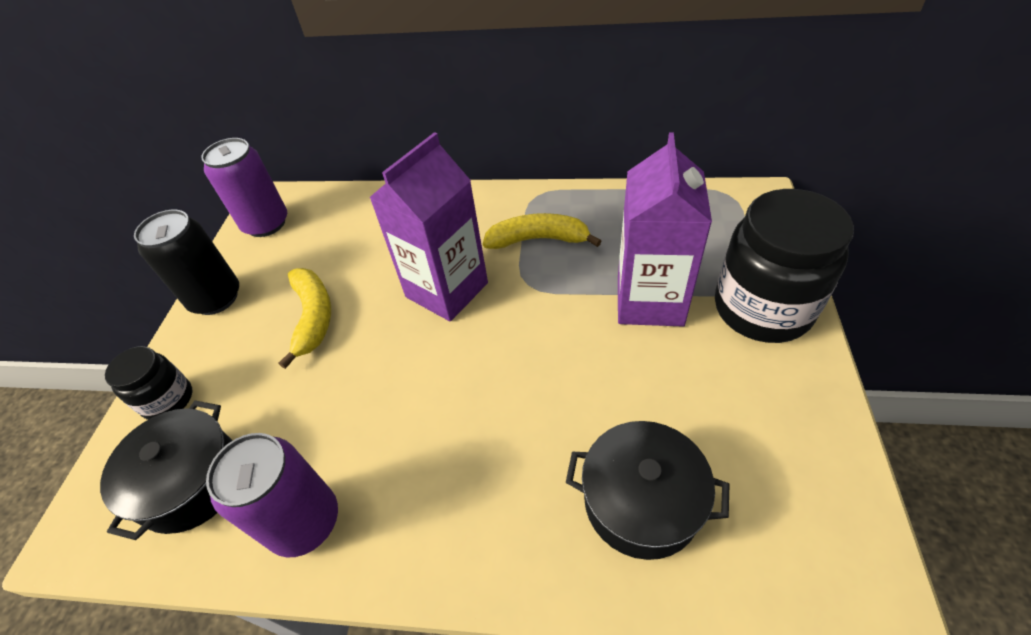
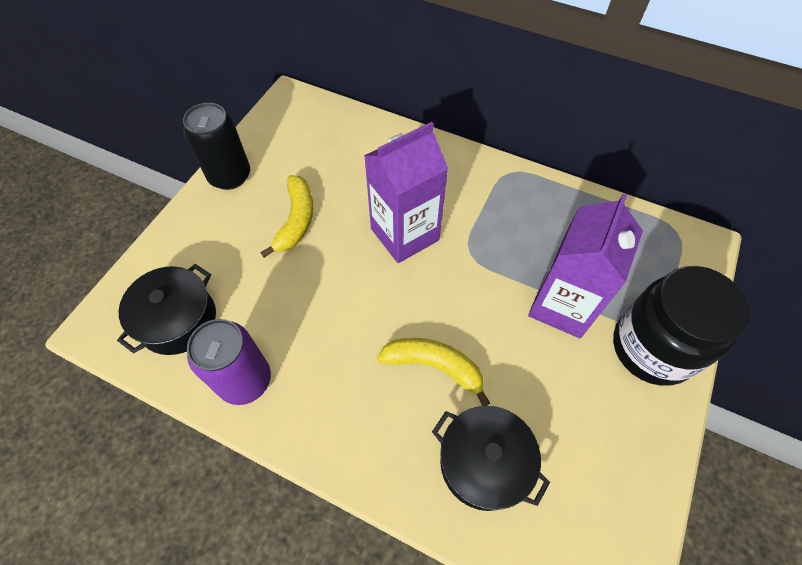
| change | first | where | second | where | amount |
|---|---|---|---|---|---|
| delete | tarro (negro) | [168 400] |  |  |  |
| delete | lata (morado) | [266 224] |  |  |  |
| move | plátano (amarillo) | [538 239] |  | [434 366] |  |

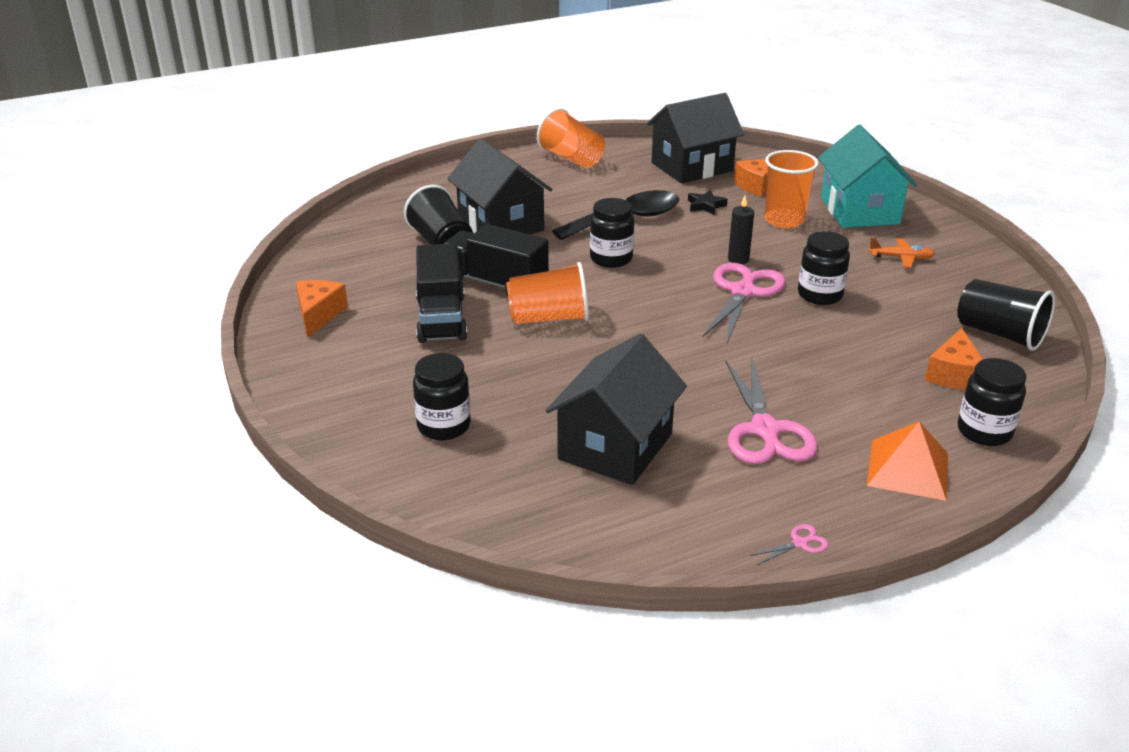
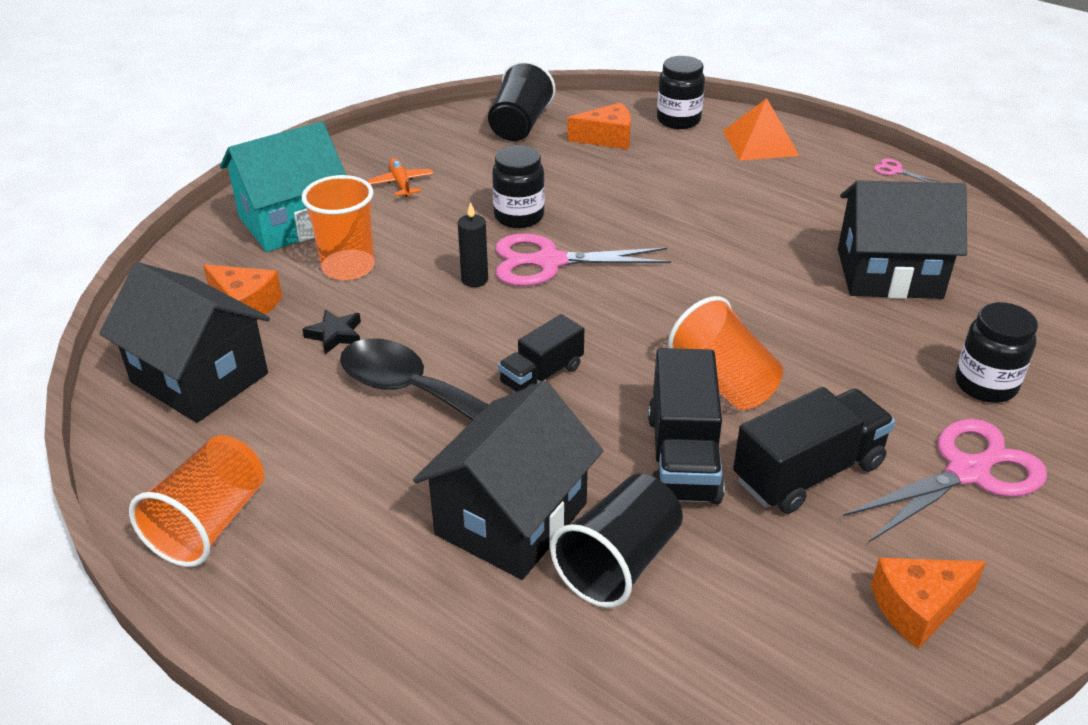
| change | first | where | second | where | amount |
|---|---|---|---|---|---|
| replace | tarro (negro) | [611 259] | camión (negro) | [541 375] |  |
| move | tijeras (rosa) | [765 430] |  | [967 472] |  |

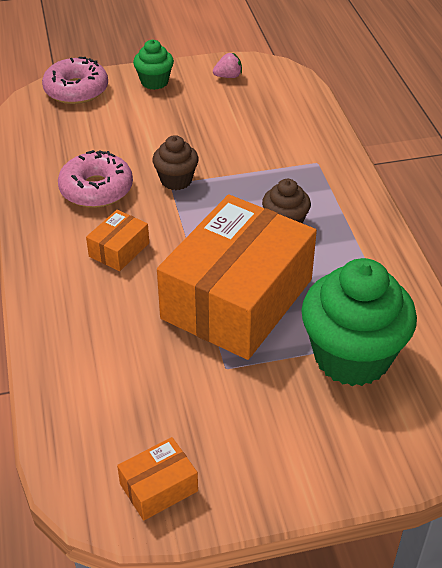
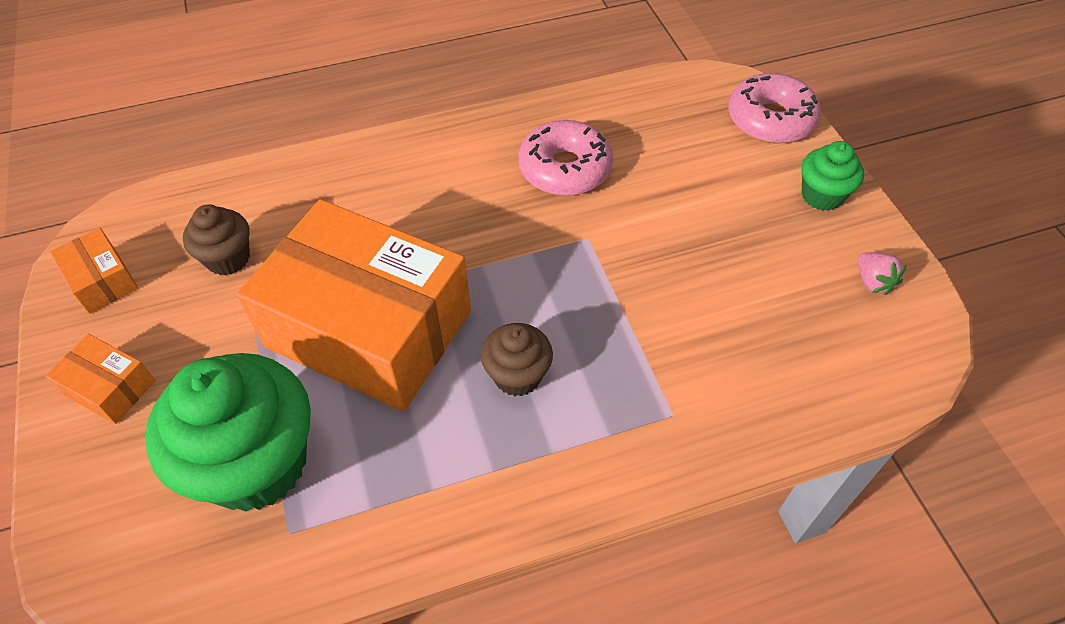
| change | first | where | second | where | amount |
|---|---|---|---|---|---|
| move | caja (naranja) | [119 250] |  | [110 388] |  |
| move | magdalena (marrón) | [176 180] |  | [228 258] |  |

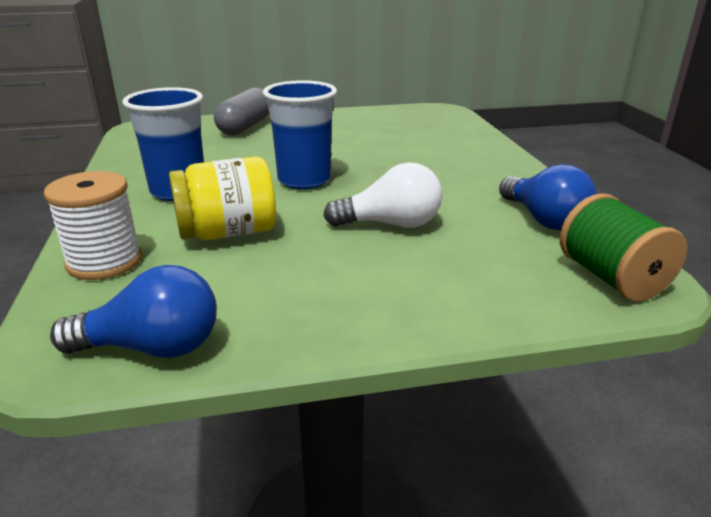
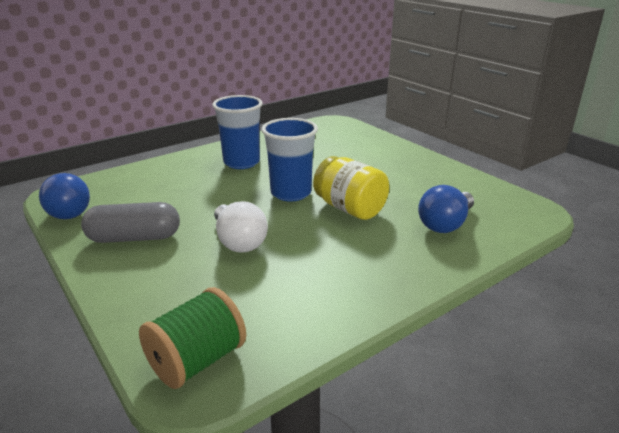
| change | first | where | second | where | amount |
|---|---|---|---|---|---|
| delete | carrete (blanco) | [104 261] |  |  |  |
| move | tarro (amarillo) | [228 233] |  | [350 208] |  |
| move | cápsula (gris) | [245 127] |  | [134 238] |  |
| move | bombilla (azul) | [543 219] |  | [445 224] |  |

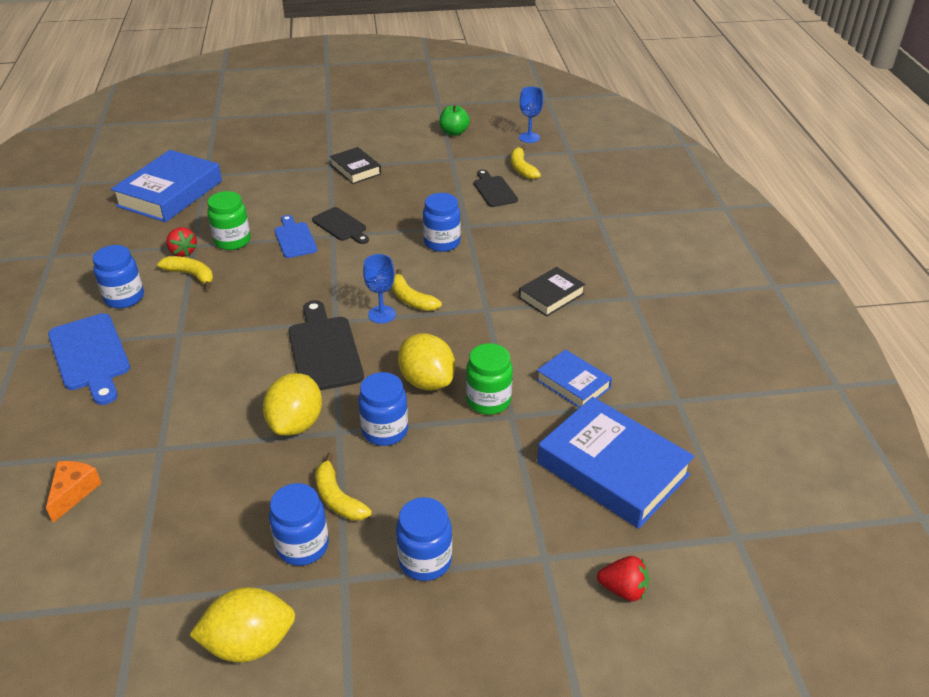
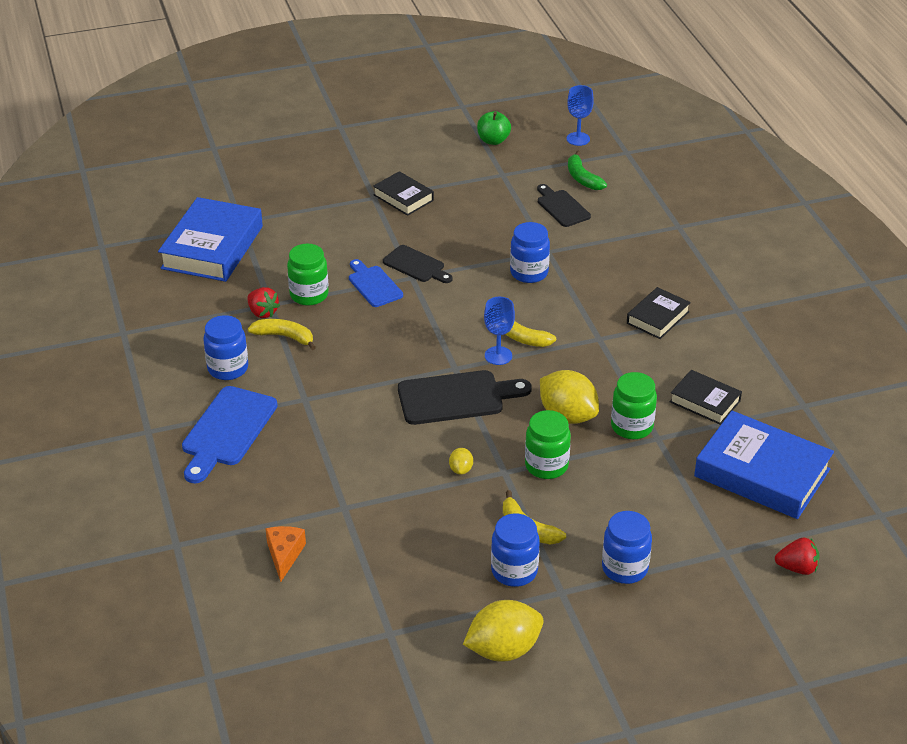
| change | first | where | second | where | amount |
|---|---|---|---|---|---|
| rotate | tabla de cortar (azul) | [90 356] |  | [227 431] | 60 degrees clockwise |
| resize | limón (amarillo) | [296 423] |  | [461 469] | x0.46 |
| rotate | tabla de cortar (negro) | [324 350] |  | [456 397] | 105 degrees clockwise |
| recolor | tarro (azul) | [385 431] | tarro (verde) | [546 465] |  |
| recolor | plátano (amarillo) | [522 168] | plátano (verde) | [582 178] |  |
| recolor | libro (azul) | [573 384] | libro (negro) | [705 401] |  |

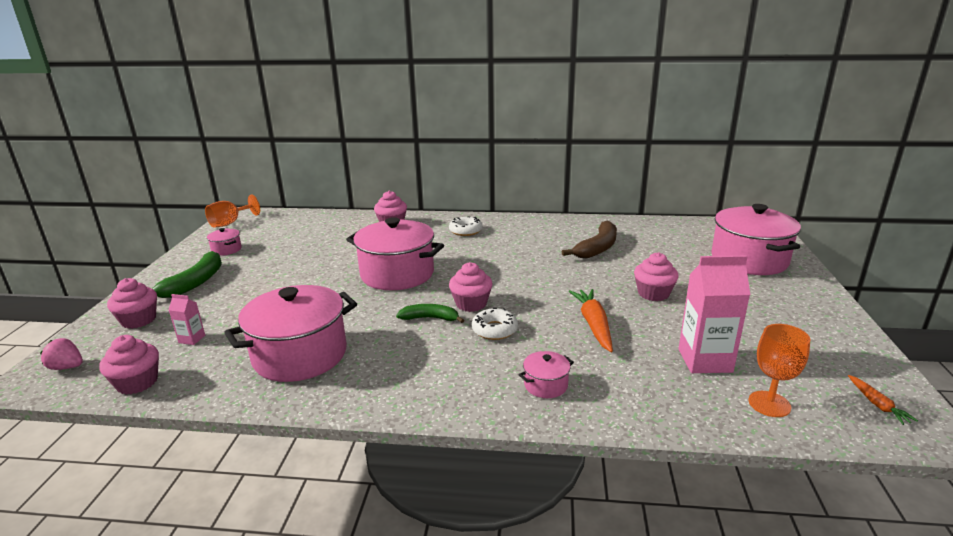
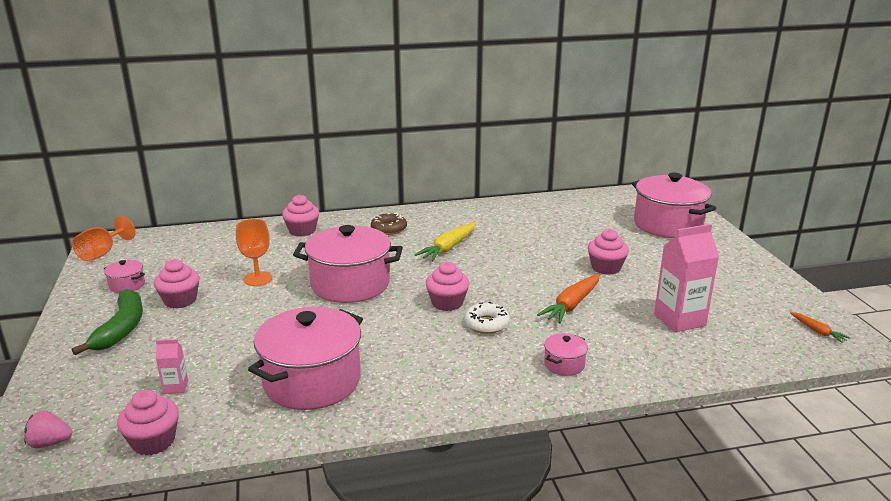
| change | first | where | second | where | amount |
|---|---|---|---|---|---|
| move | magdalena (rosa) | [139 320] |  | [180 300] |  |
| delete | plátano (verde) | [430 318] |  |  |  |
| recolor | rosquilla (blanco) | [465 231] | rosquilla (marrón) | [389 229] |  |
| delete | plátano (marrón) | [597 248] |  |  |  |
| rotate | zanahoria (naranja) | [594 325] |  | [572 305] | 120 degrees counterclockwise |
| move | copa (naranja) | [769 404] |  | [258 279] |  |
| insert |  |  | zanahoria (amarillo) | [449 248] |  |

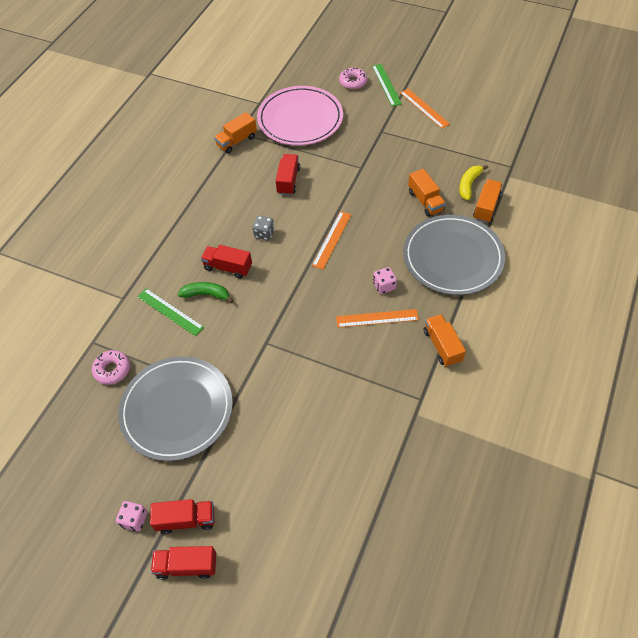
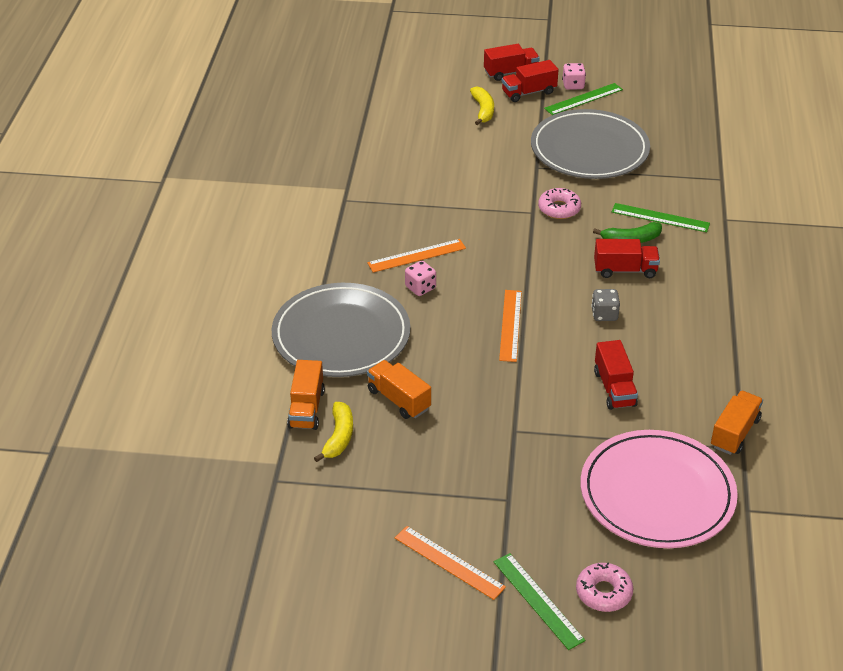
| change | first | where | second | where | amount |
|---|---|---|---|---|---|
| move | rosquilla (rosa) | [112 370] |  | [559 209] |  |
| delete | camión (naranja) | [442 346] |  |  |  |
| insert |  |  | plátano (amarillo) | [483 110] |  |
| insert |  |  | regla (verde) | [583 99] |  |

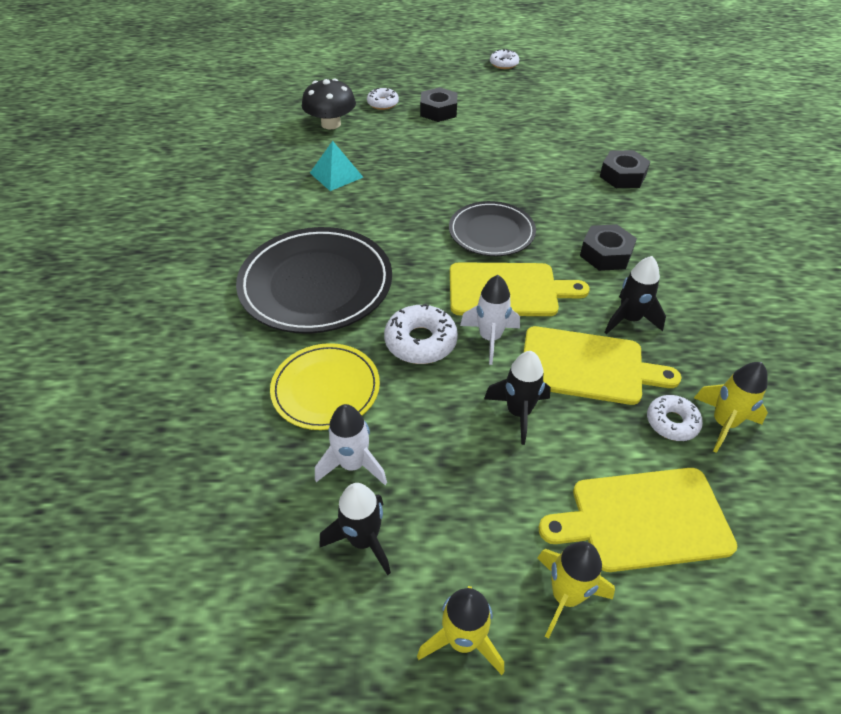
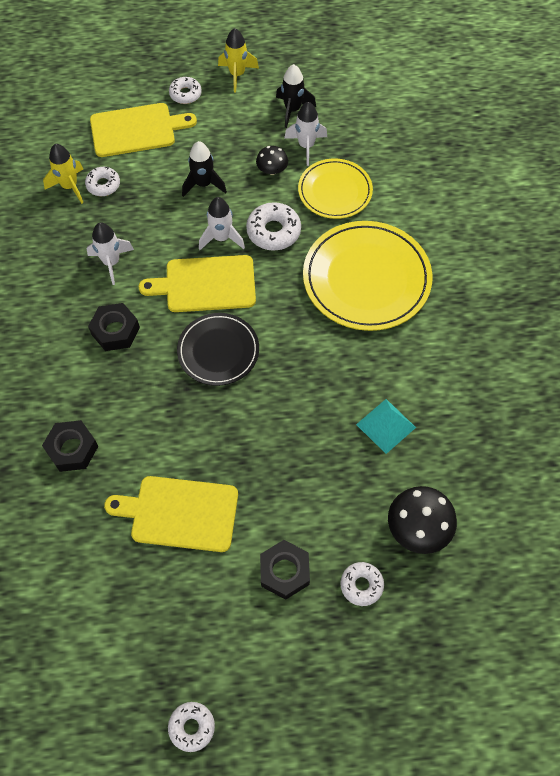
| change | first | where | second | where | amount |
|---|---|---|---|---|---|
| recolor | plato (negro) | [316 284] | plato (amarillo) | [366 279] |  |
| move | tabla de cortar (amarillo) | [587 366] |  | [179 513] |  |
| replace | cohete (amarillo) | [565 596] | rosquilla (blanco) | [185 94] |  |
| recolor | cohete (negro) | [629 319] | cohete (blanco) | [111 262] |  |
| insert |  |  | seta (negro) | [272 170] |  |

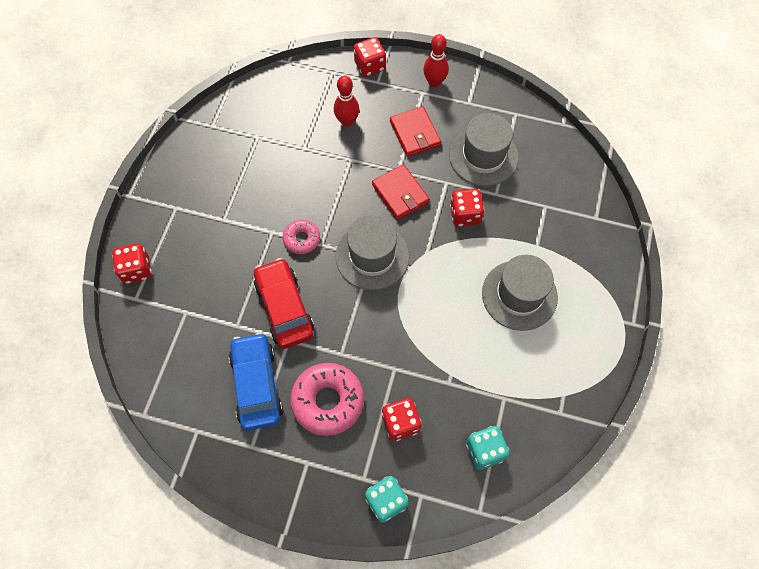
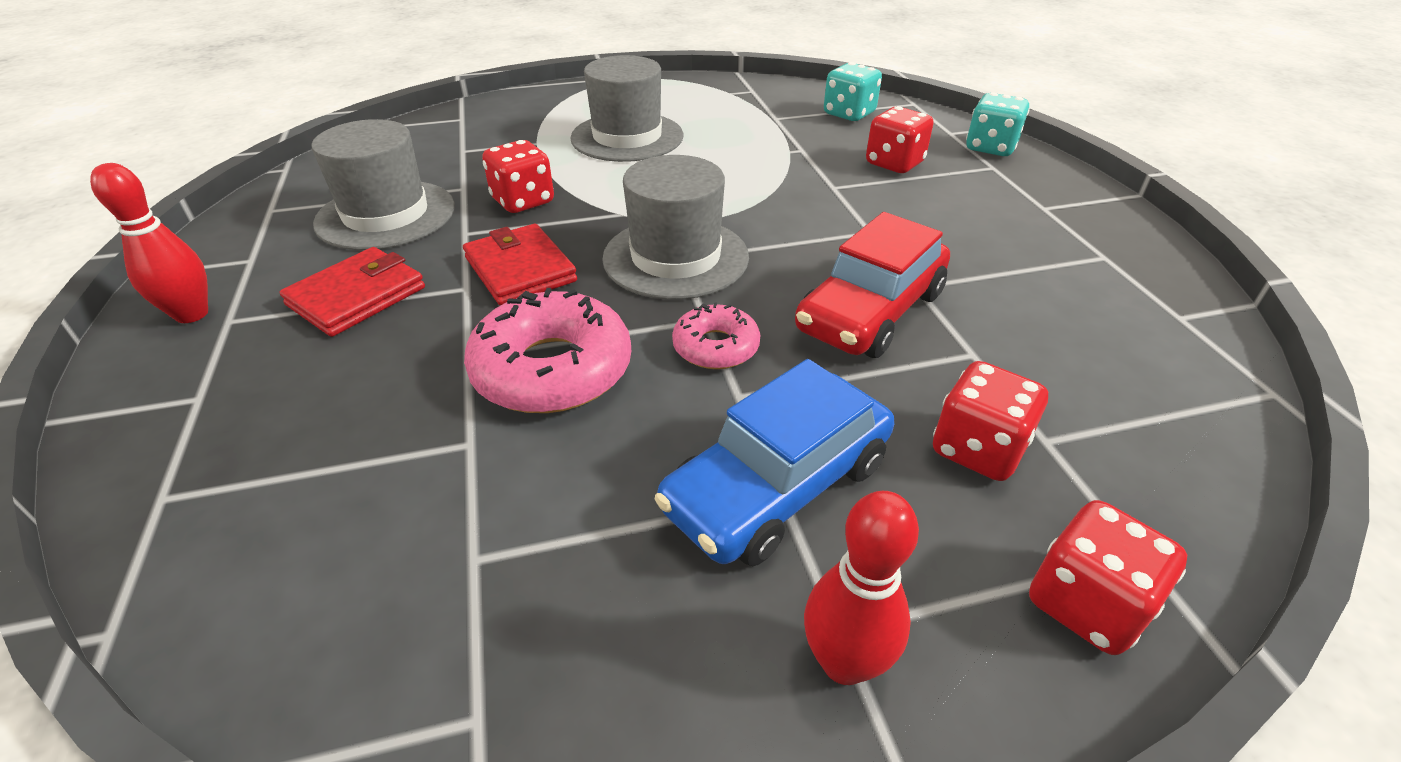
| change | first | where | second | where | amount |
|---|---|---|---|---|---|
| move | coche (azul) | [256 385] |  | [777 486] |  |
| move | rosquilla (rosa) | [327 401] |  | [552 369] |  |
| move | bolo (rojo) | [347 121] |  | [844 662] |  |
| move | dado (rojo) | [370 66] |  | [977 449] |  |
| rotate | cartera (rojo) | [400 193] |  | [520 269] | 60 degrees counterclockwise |

